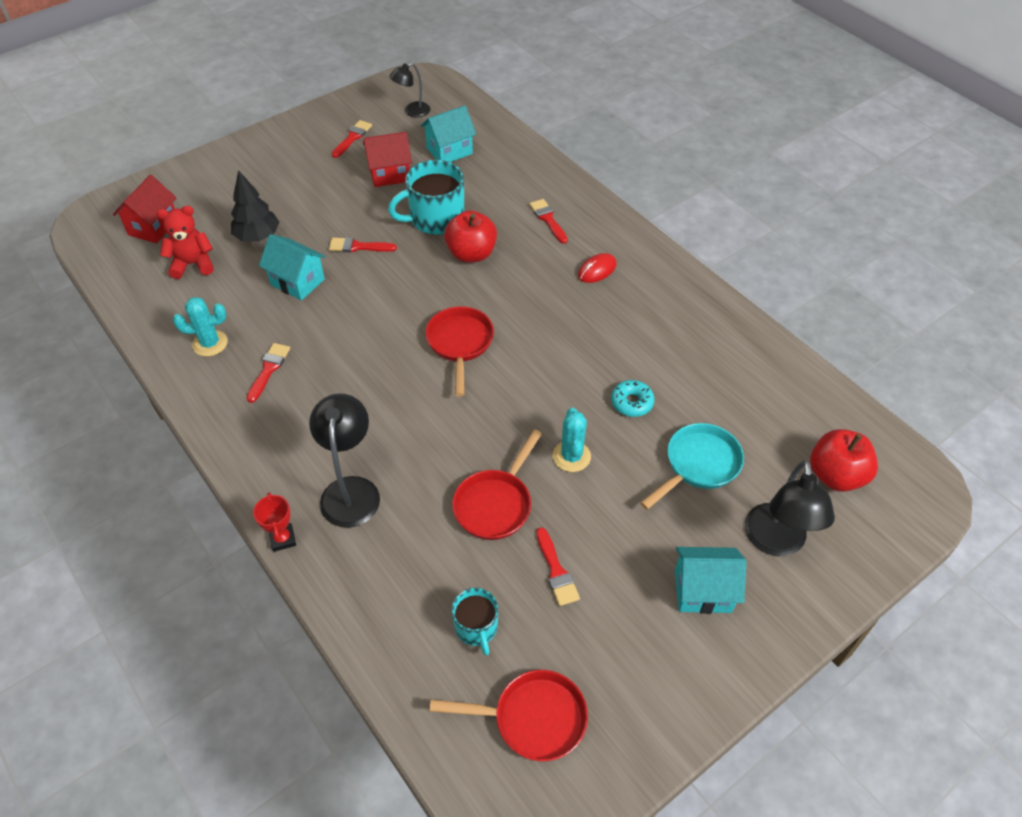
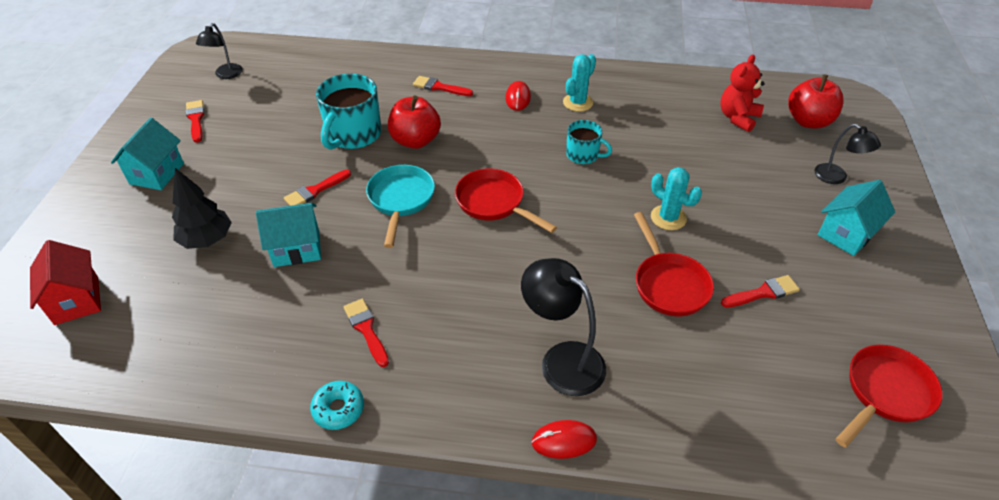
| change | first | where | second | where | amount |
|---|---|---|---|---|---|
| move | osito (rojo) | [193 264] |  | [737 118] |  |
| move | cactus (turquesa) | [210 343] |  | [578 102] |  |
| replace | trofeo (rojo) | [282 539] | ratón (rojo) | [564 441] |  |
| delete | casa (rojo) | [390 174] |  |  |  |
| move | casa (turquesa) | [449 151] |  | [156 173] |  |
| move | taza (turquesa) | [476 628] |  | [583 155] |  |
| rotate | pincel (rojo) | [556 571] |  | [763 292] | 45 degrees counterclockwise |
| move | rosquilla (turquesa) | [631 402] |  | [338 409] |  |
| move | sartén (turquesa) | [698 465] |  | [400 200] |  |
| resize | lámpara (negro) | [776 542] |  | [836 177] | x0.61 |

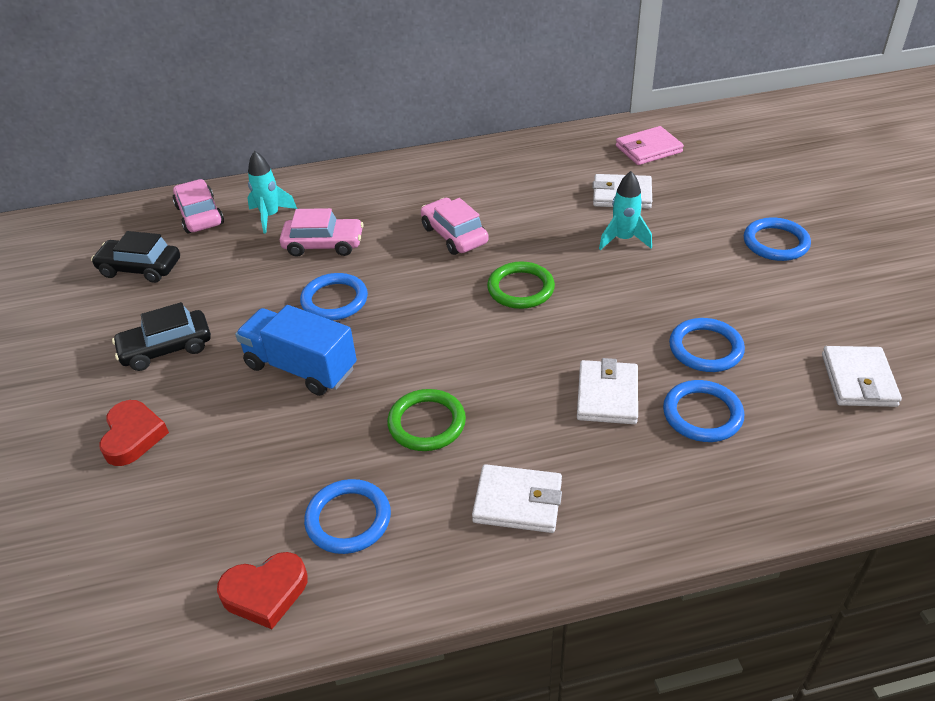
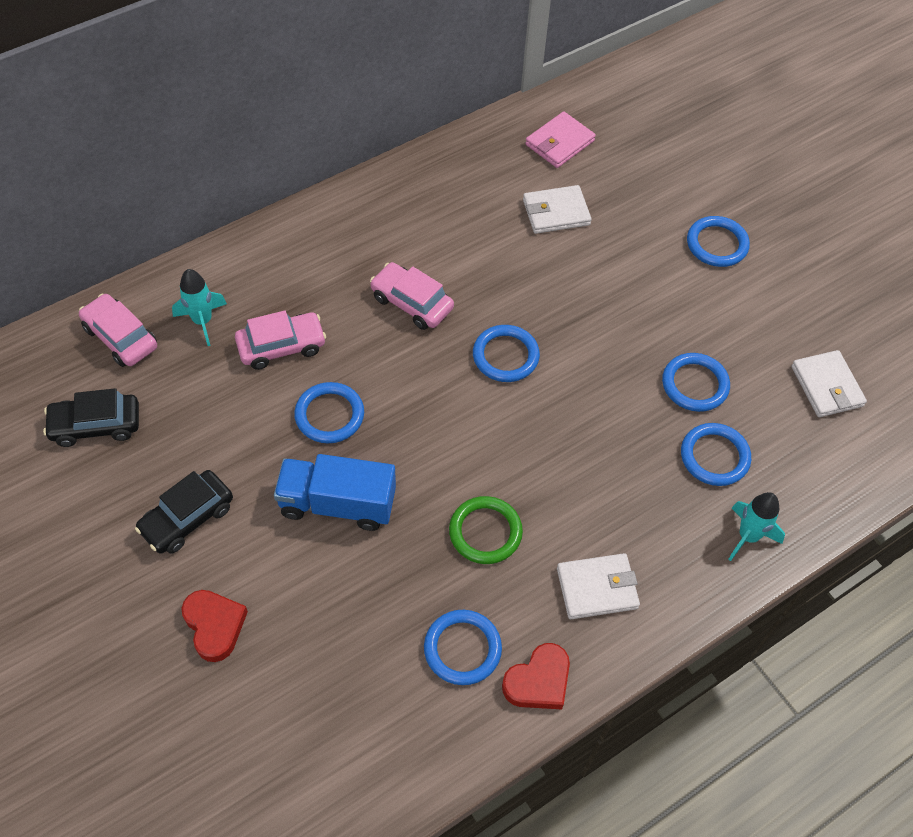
| change | first | where | second | where | amount |
|---|---|---|---|---|---|
| move | corazón (rojo) | [265 593] |  | [538 681] |  |
| recolor | anillo (verde) | [520 289] | anillo (azul) | [505 356] |  |
| delete | cartera (blanco) | [607 395] |  |  |  |
| move | cohete (turquesa) | [623 239] |  | [748 536] |  |

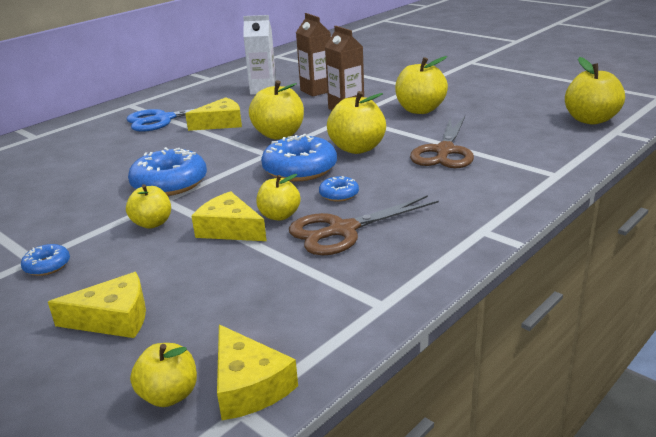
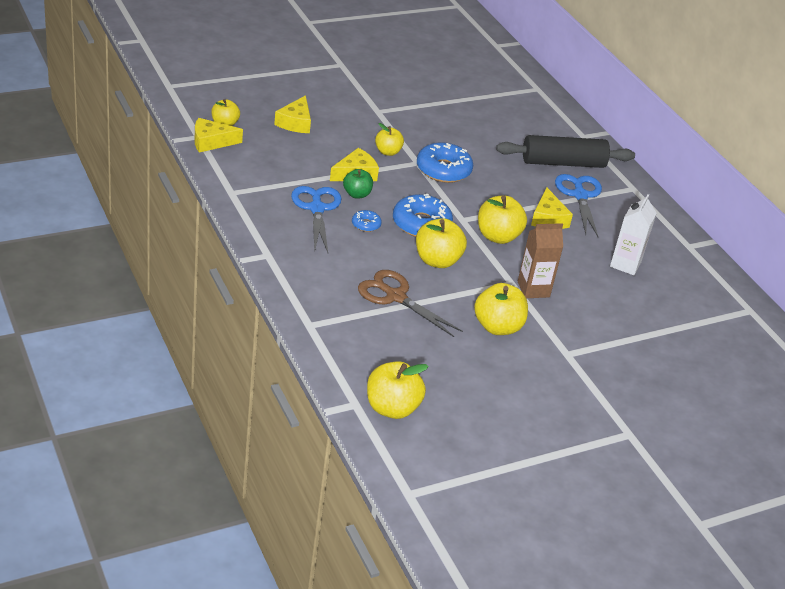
| change | first | where | second | where | amount |
|---|---|---|---|---|---|
| delete | rosquilla (azul) | [47 266] |  |  |  |
| recolor | manzana (amarillo) | [279 215] | manzana (verde) | [357 194] |  |
| recolor | tijeras (marrón) | [342 230] | tijeras (azul) | [317 208] |  |
| delete | cartón de leche (marrón) | [316 91] |  |  |  |
| insert |  |  | rodillo (negro) | [563 163] |  |

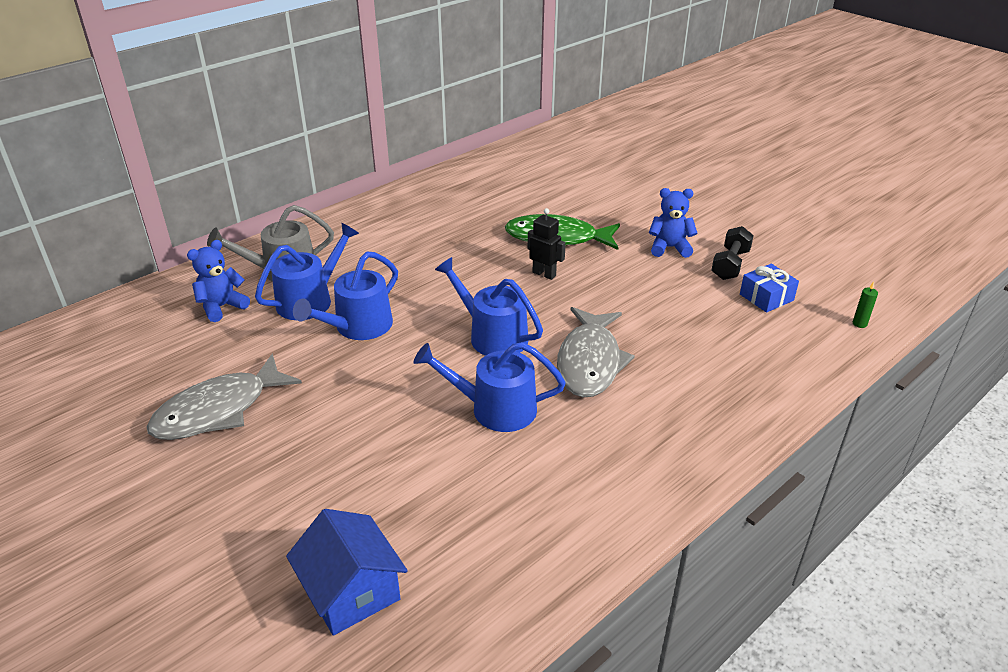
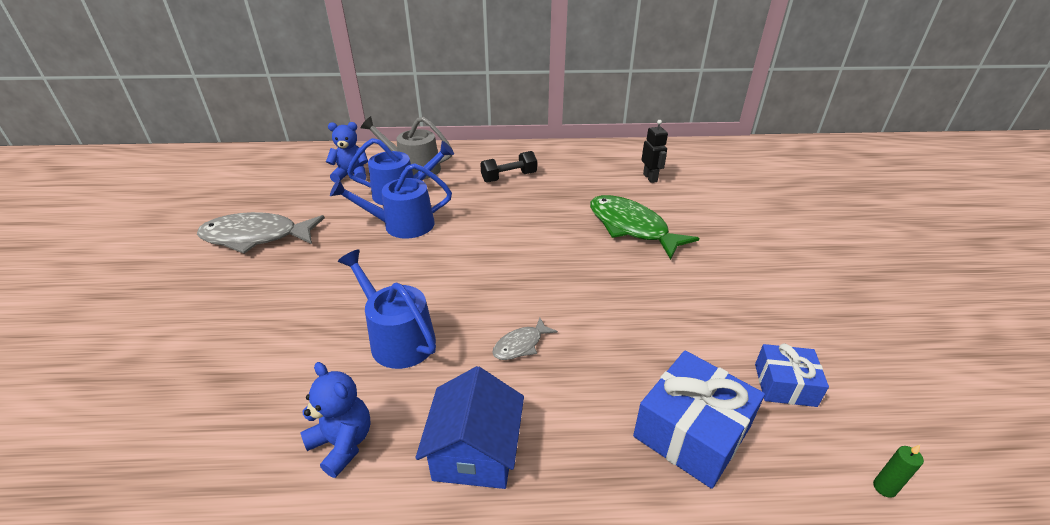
| change | first | where | second | where | amount |
|---|---|---|---|---|---|
| move | casa (azul) | [351 591] |  | [475 452] |  |
| delete | regadera (azul) | [492 336] |  |  |  |
| move | robot (negro) | [544 274] |  | [650 178] |  |
| resize | pez (gris) | [590 362] |  | [521 345] | x0.47 |
| move | osito (azul) | [669 248] |  | [342 443] |  |
| move | mancuerna (negro) | [730 265] |  | [509 177] |  |
| insert |  |  | regalo (azul) | [692 432] |  |

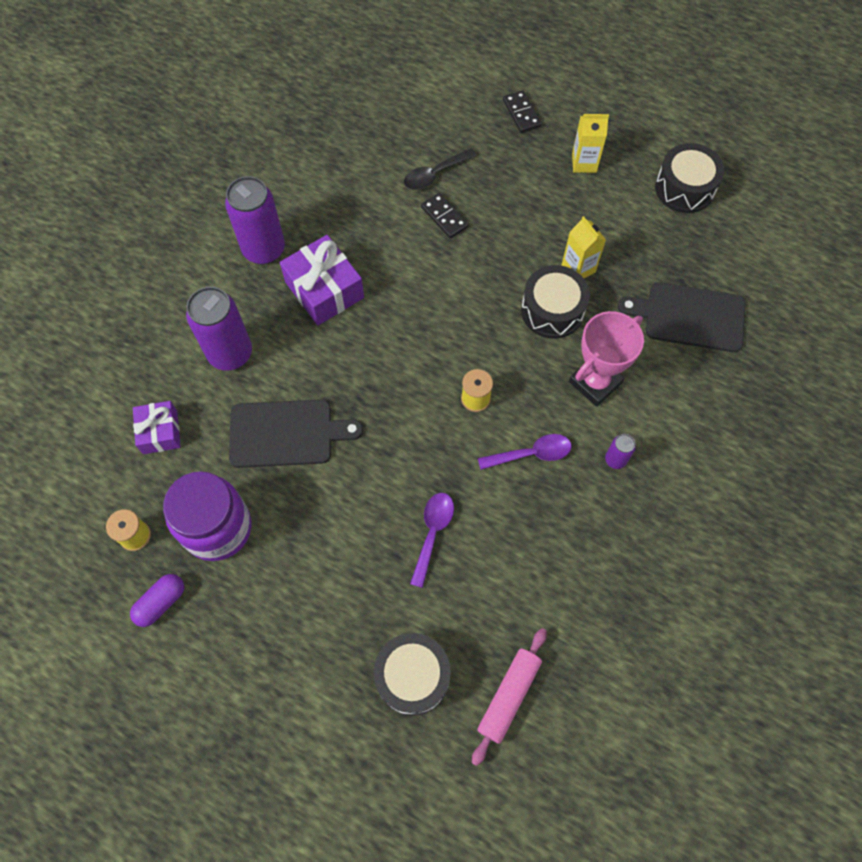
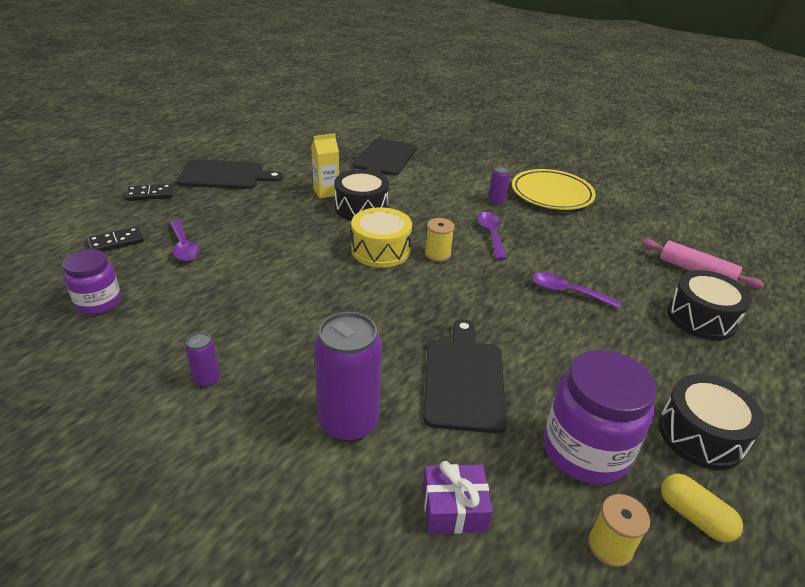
| change | first | where | second | where | amount |
|---|---|---|---|---|---|
| recolor | cápsula (morado) | [161 602] | cápsula (amarillo) | [694 516] |  |
| resize | lata (morado) | [264 249] |  | [207 380] | x0.46 |
| delete | regalo (morado) | [324 290] |  |  |  |
| recolor | cuchara (negro) | [434 174] | cuchara (morado) | [184 247] |  |
| move | ficha de dominó (negro) | [444 217] |  | [116 242] |  |
| delete | trofeo (rosa) | [595 382] |  |  |  |
| replace | cartón de leche (amarillo) | [584 163] | tabla de cortar (negro) | [225 175] |  |
| move | tambor (negro) | [684 188] |  | [701 435] |  |
| insert |  |  | tarro (morado) | [99 302] |  |
| insert |  |  | tambor (amarillo) | [380 250] |  |
| insert |  |  | plato (amarillo) | [551 194] |  |

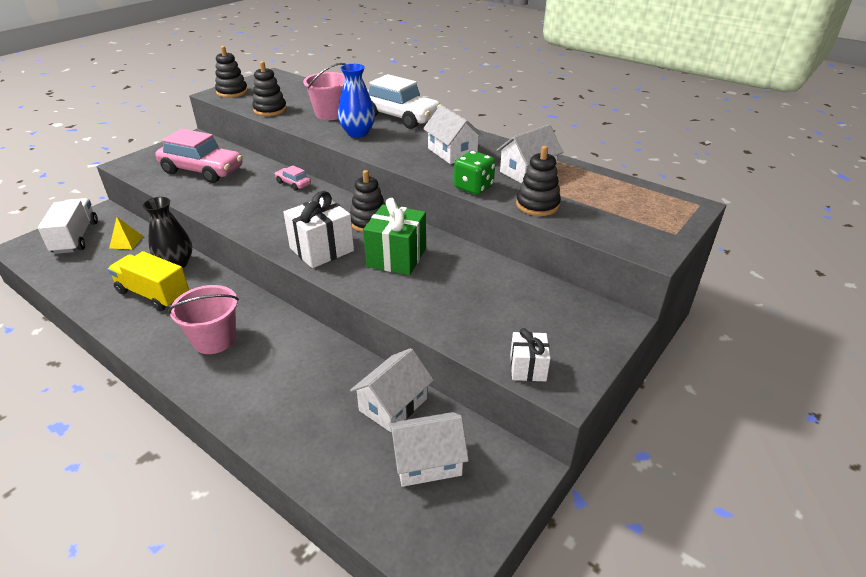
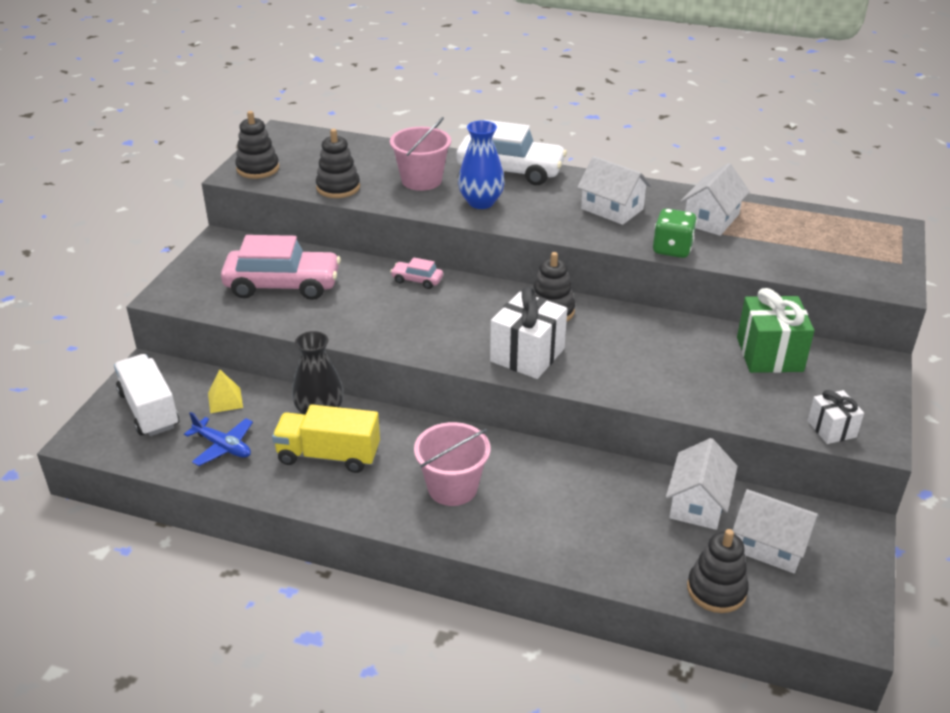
| change | first | where | second | where | amount |
|---|---|---|---|---|---|
| move | regalo (verde) | [396 257] |  | [769 354] |  |
| rotate | casa (blanco) | [427 461] |  | [770 545] | 60 degrees clockwise |
| move | juguete apilable (negro) | [537 205] |  | [716 590] |  |
| insert |  |  | avión (azul) | [223 447] |  |

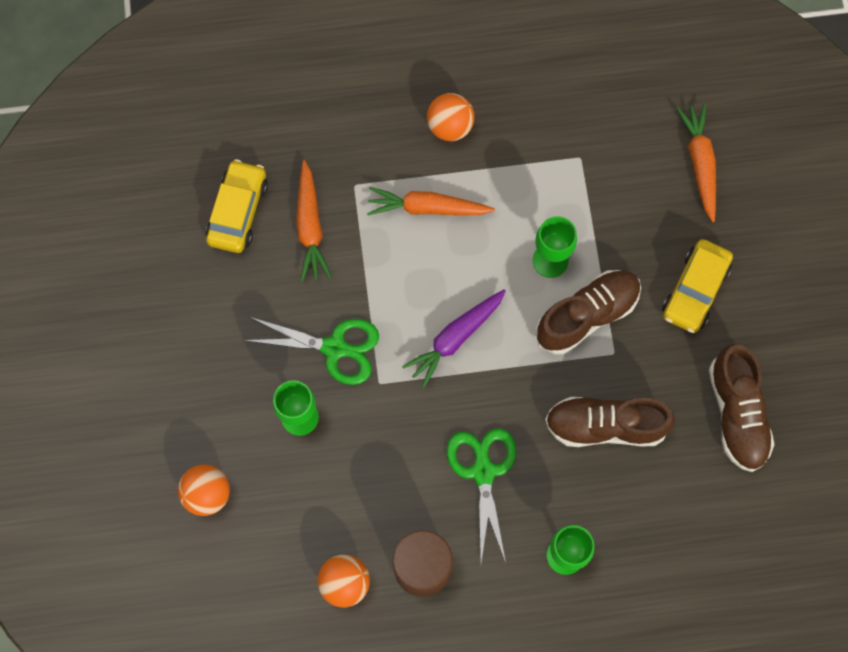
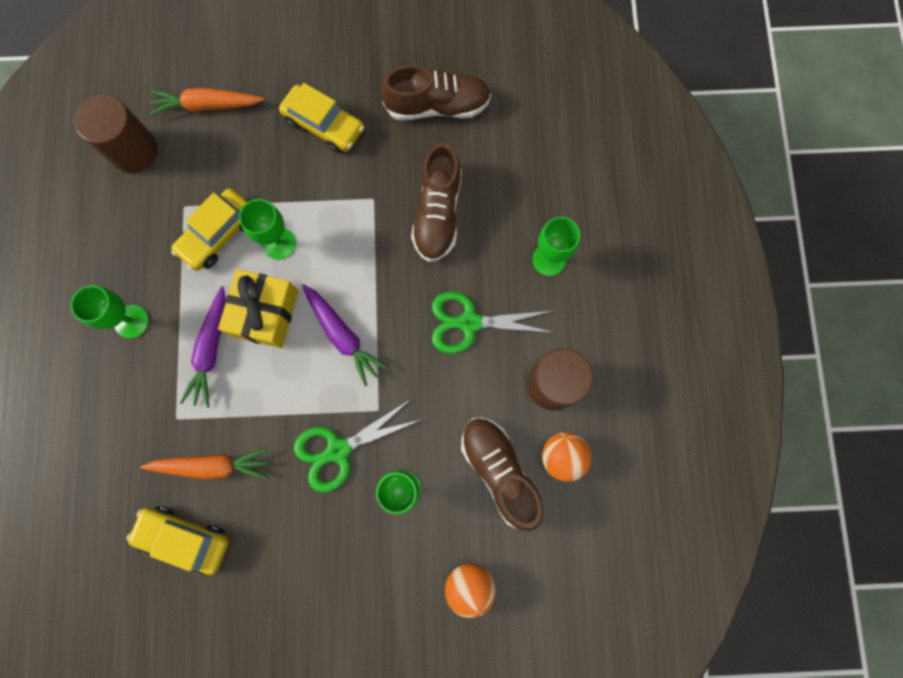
| change | first | where | second | where | amount |
|---|---|---|---|---|---|
| rotate | tijeras (verde) | [334 348] |  | [338 450] | 135 degrees counterclockwise |
| recolor | zanahoria (naranja) | [427 208] | zanahoria (morado) | [211 350] |  |
| replace | pelota (naranja) | [450 126] | copa (verde) | [131 321] |  |
| move | zapato (marrón) | [587 315] |  | [499 471] |  |
| insert |  |  | cilindro (marrón) | [134 151] |  |
| insert |  |  | coche (amarillo) | [218 234] |  |
| insert |  |  | regalo (amarillo) | [265 313] |  |

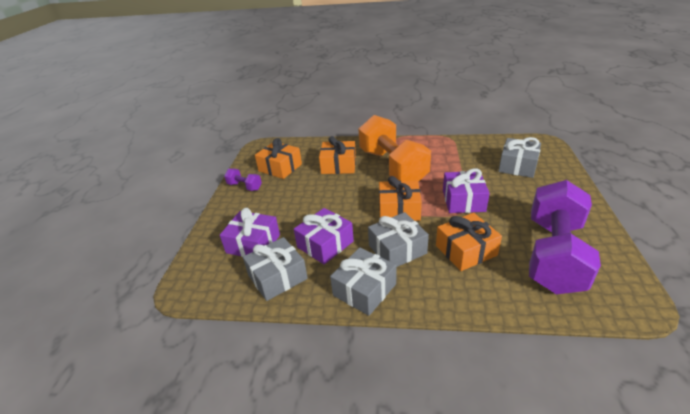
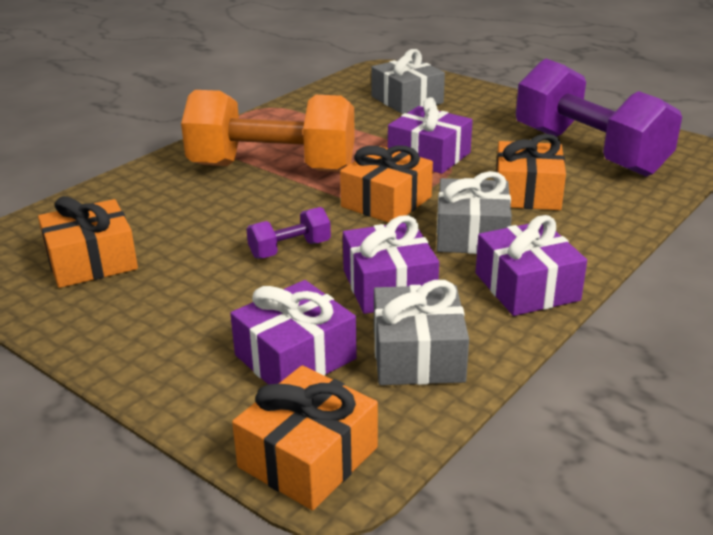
| change | first | where | second | where | amount |
|---|---|---|---|---|---|
| move | mancuerna (morado) | [244 186] |  | [290 249] |  |
| move | regalo (naranja) | [338 165] |  | [308 457] |  |
| recolor | regalo (gris) | [364 289] | regalo (morado) | [526 287] |  |

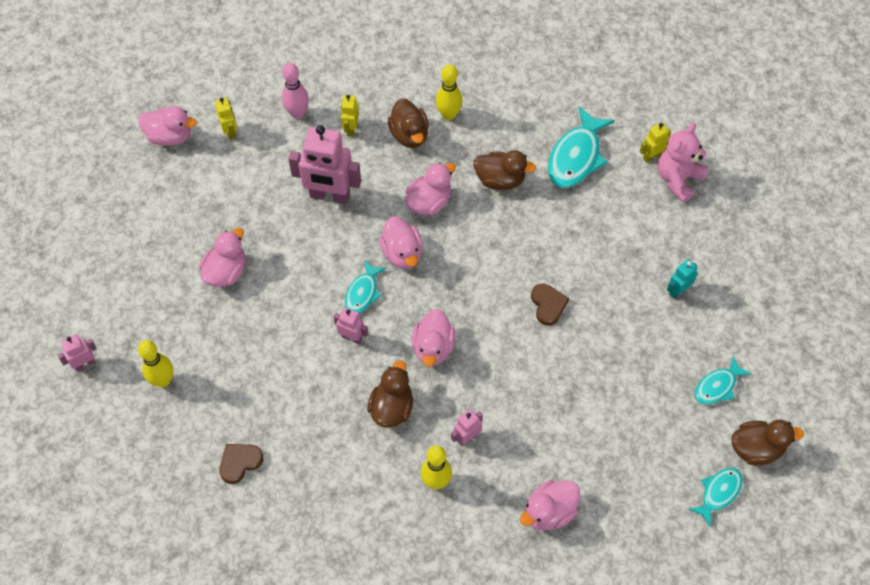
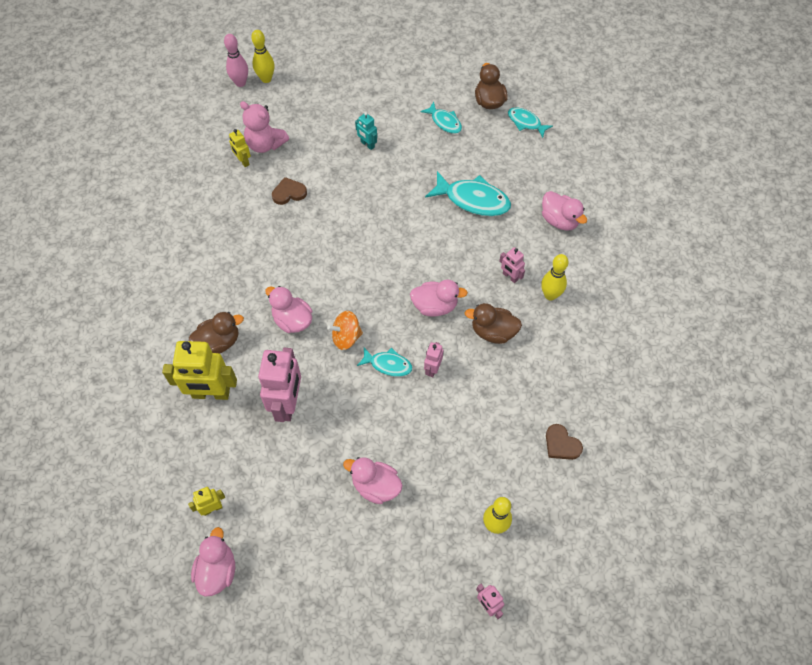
| change | first | where | second | where | amount |
|---|---|---|---|---|---|
| move | bolo (rosa) | [297 113] |  | [240 83] |  |
| resize | robot (amarillo) | [351 129] |  | [211 393] | x2.05 |
| replace | pato (rosa) | [402 253] | peonza (naranja) | [346 337] |  |
| move | bolo (amarillo) | [448 115] |  | [266 79] |  |
| delete | pato (marrón) | [500 180] |  |  |  |
| move | corazón (marrón) | [548 305] |  | [289 193] |  |
| move | pez (turquesa) | [576 157] |  | [473 200] |  |

